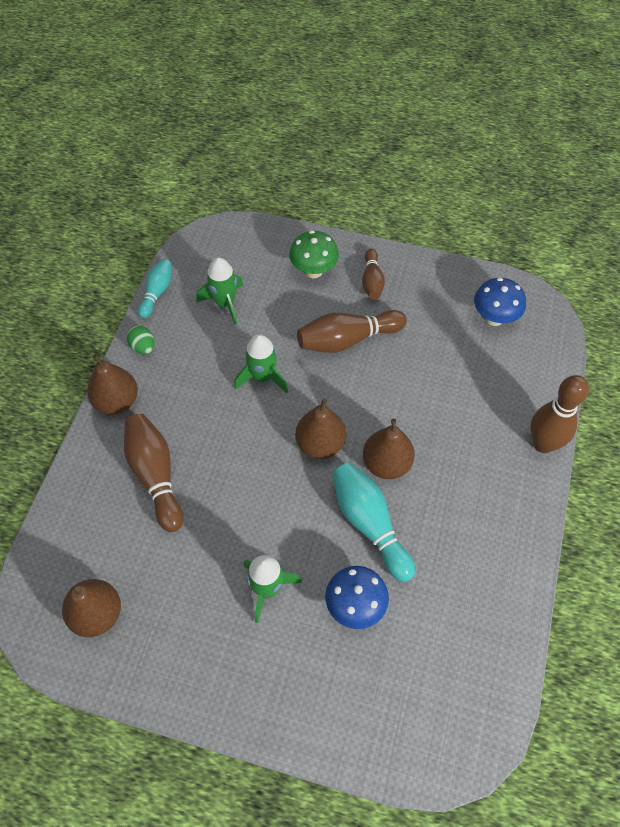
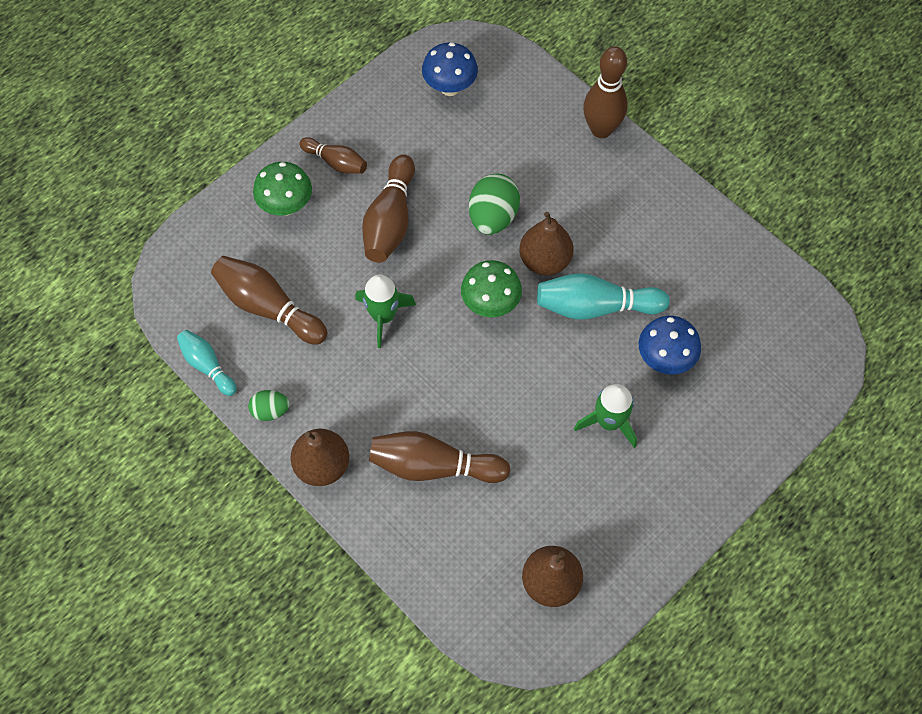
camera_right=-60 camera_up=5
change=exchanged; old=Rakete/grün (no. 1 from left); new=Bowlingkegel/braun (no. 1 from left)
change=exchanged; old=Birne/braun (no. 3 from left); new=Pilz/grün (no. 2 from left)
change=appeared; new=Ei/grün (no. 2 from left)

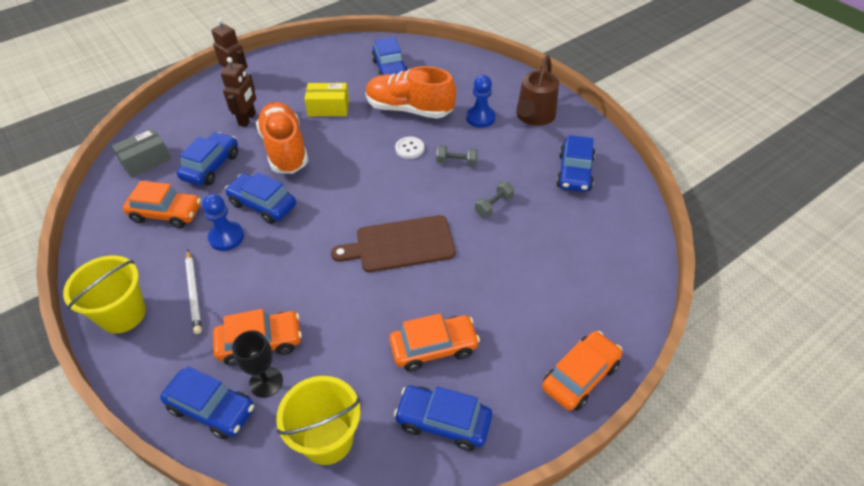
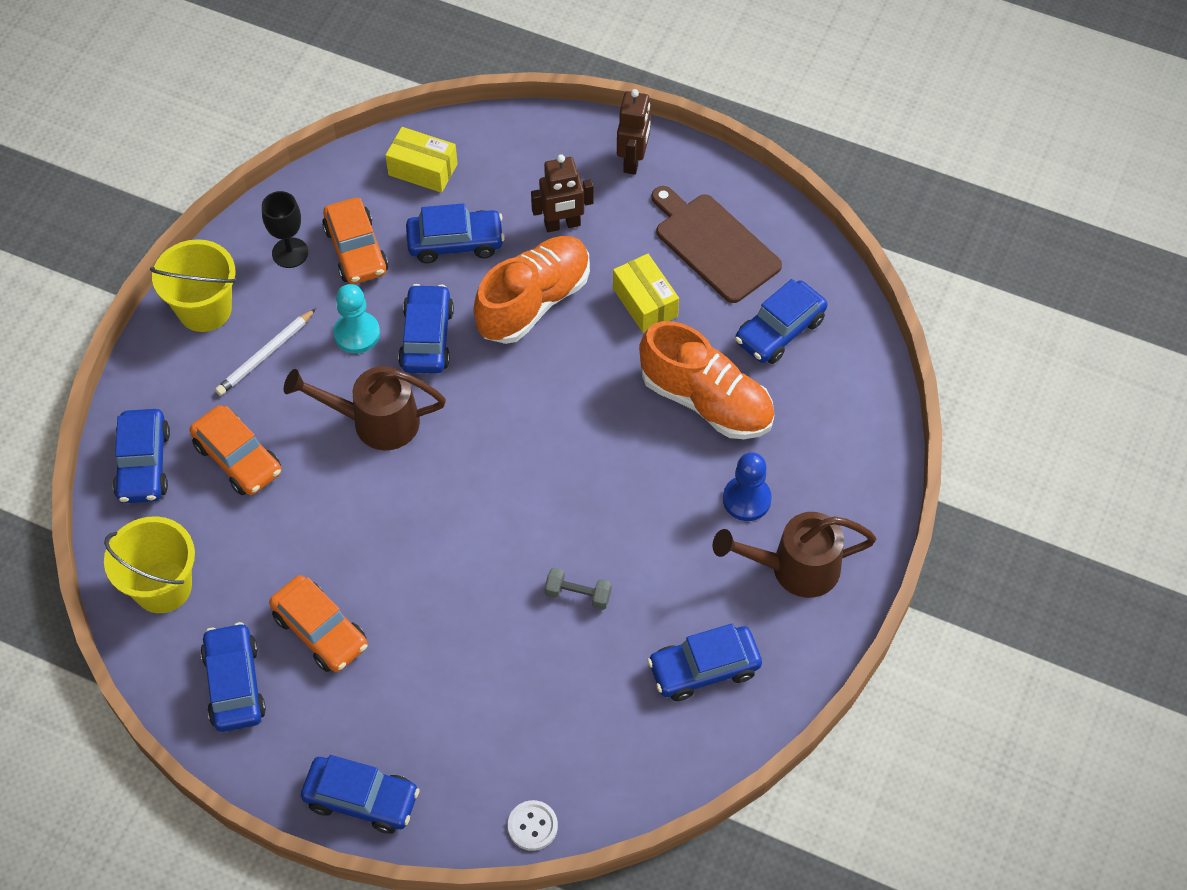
camera_right=60 camera_up=10
change=spun; old=Schuh/orange (no. 2 from left); degrees=135
change=colour; old=Schachtel/grau; new=Schachtel/gelb (no. 1 from left)
change=relocated; old=Knopf/weiß
change=missing; old=Hantel/grau (no. 1 from left)
change=colour; old=Bauer/blau (no. 1 from left); new=Bauer/türkis
change=relocated; old=Schneidebrett/braun
change=relocated; old=Kelch/schwarz
change=colour; old=Auto/orange (no. 4 from left); new=Auto/blau (no. 3 from left)
change=appeared; new=Gießkanne/braun (no. 1 from left)

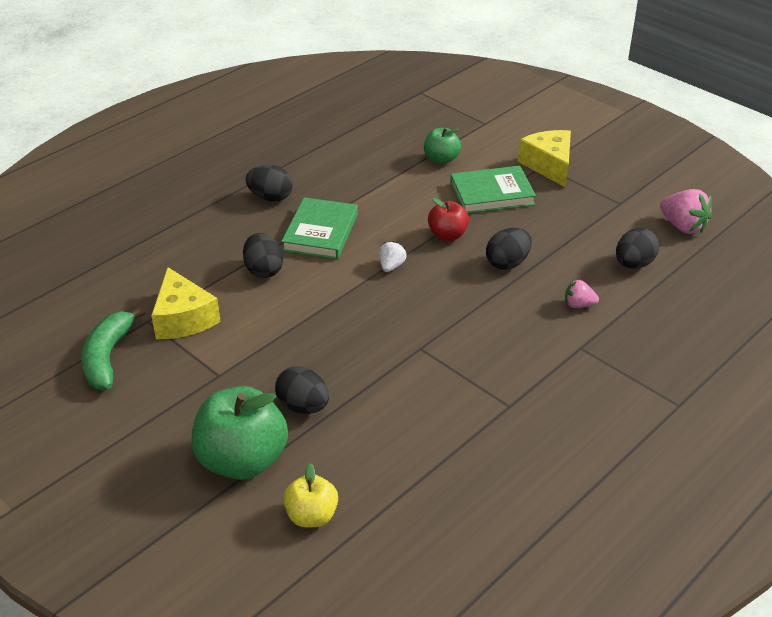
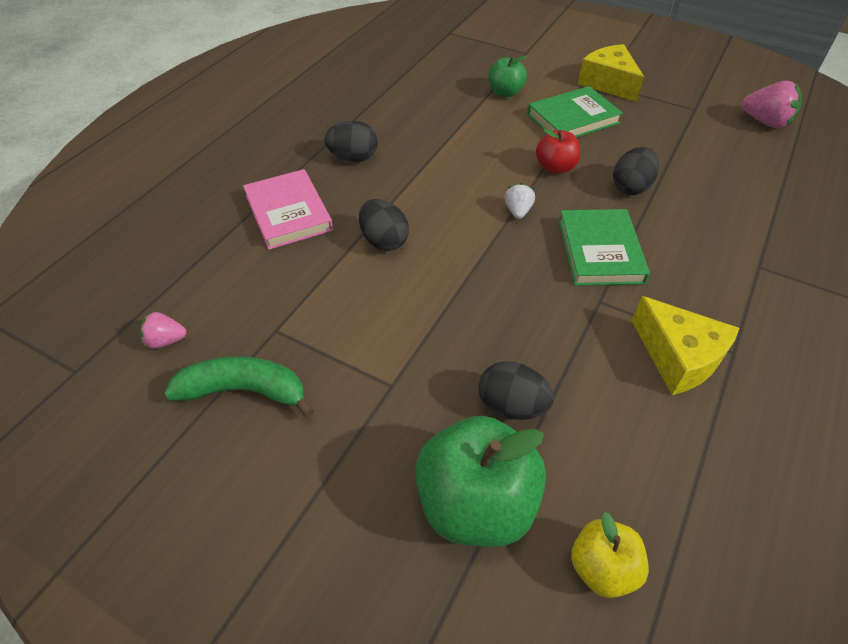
camera_right=-15 camera_up=10
change=relocated; old=Buch/grün (no. 1 from left in the first image); new=Buch/grün (no. 2 from left)
change=missing; old=Ei/schwarz (no. 5 from left)
change=relocated; old=Käse/gelb (no. 1 from left in the first image); new=Käse/gelb (no. 2 from left)
change=relocated; old=Erdbeere/rosa (no. 1 from left)
change=spun; old=Banane/grün; degrees=105
change=appeared; new=Buch/rosa

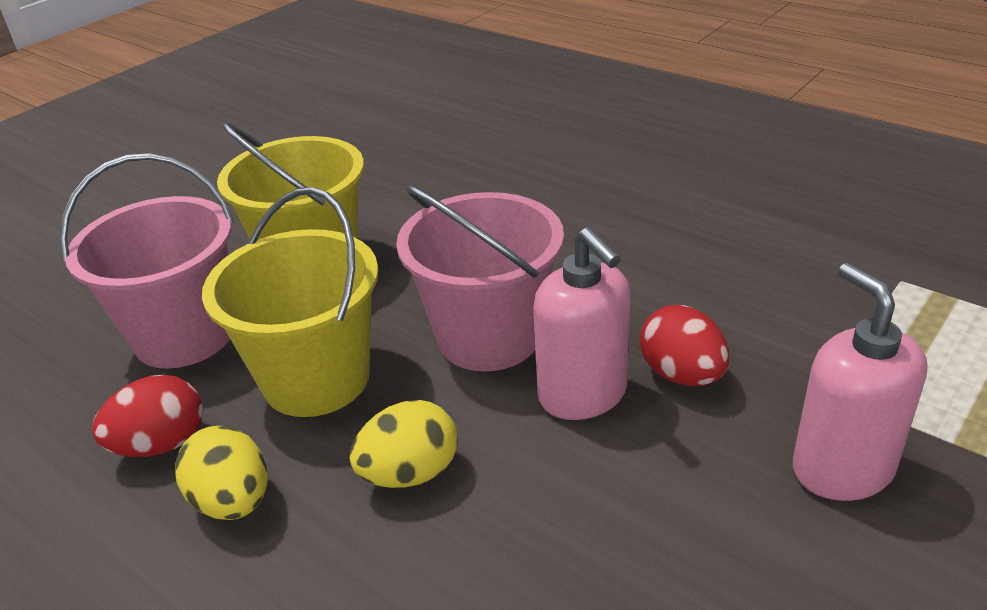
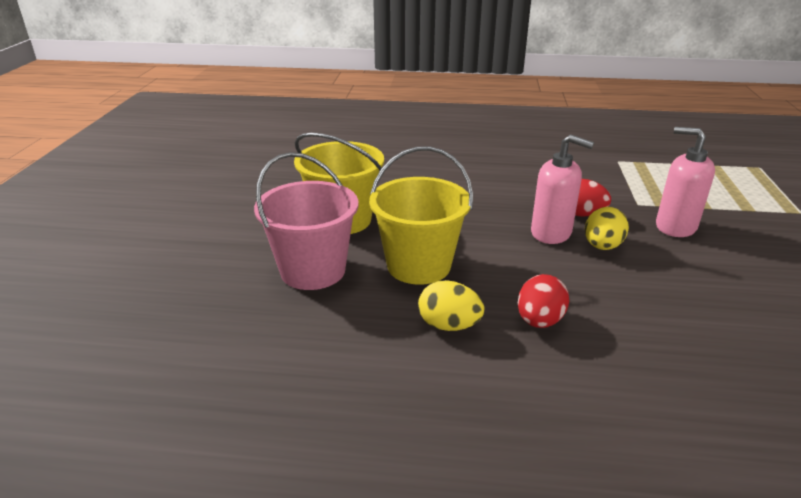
camera_right=-35 camera_up=-5
change=missing; old=Eimer/rosa (no. 2 from left)
change=relocated; old=Ei/rot (no. 1 from left)
change=relocated; old=Ei/gelb (no. 2 from left)

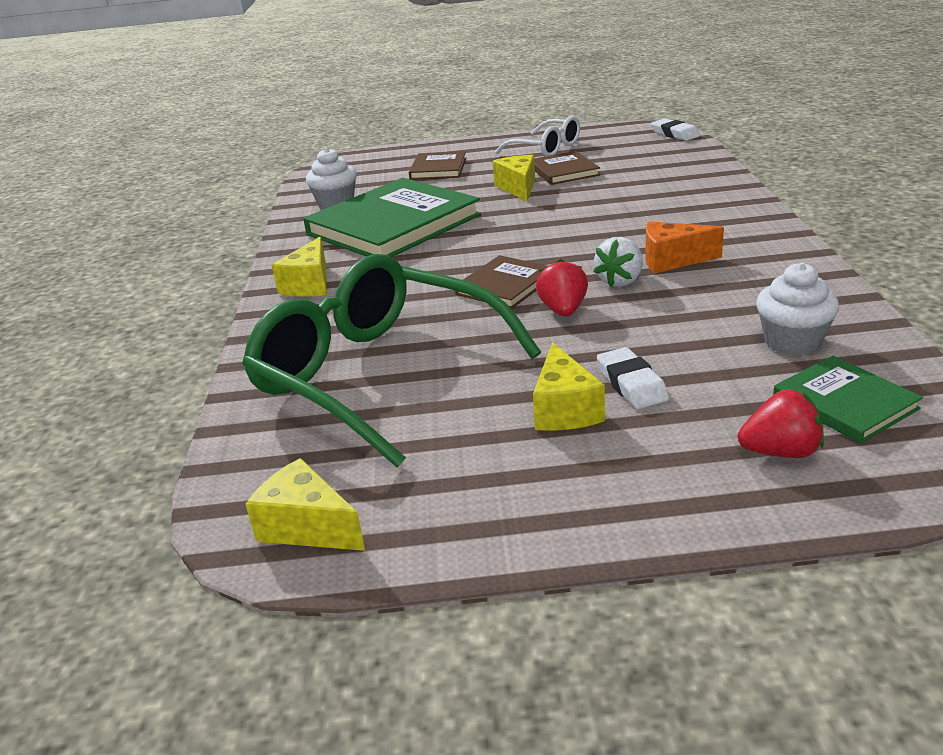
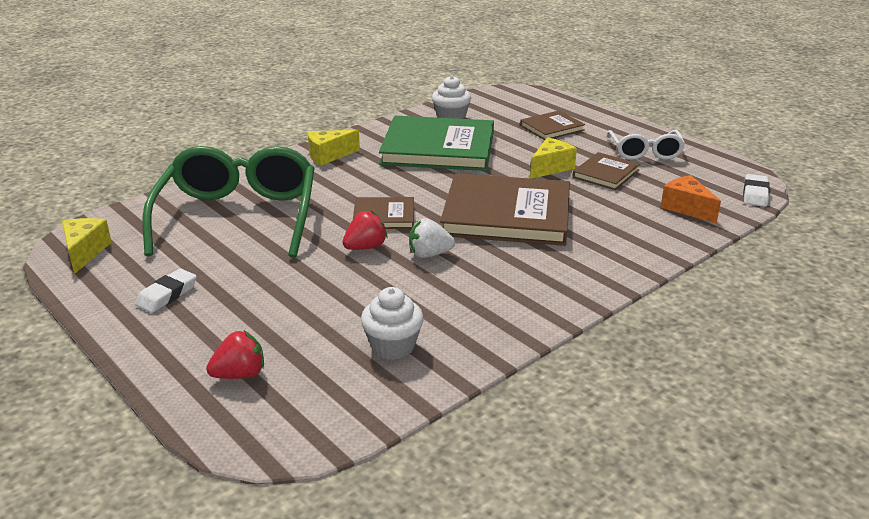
camera_right=50 camera_up=0
change=relocated; old=Käse/orange
change=missing; old=Käse/gelb (no. 4 from left)
change=relocated; old=Radiergummi/weiß (no. 1 from left)
change=missing; old=Buch/grün (no. 2 from left)
change=spun; old=Erdbeere/rot (no. 2 from left in the first image); degrees=-75
change=appeared; new=Buch/braun (no. 2 from left)

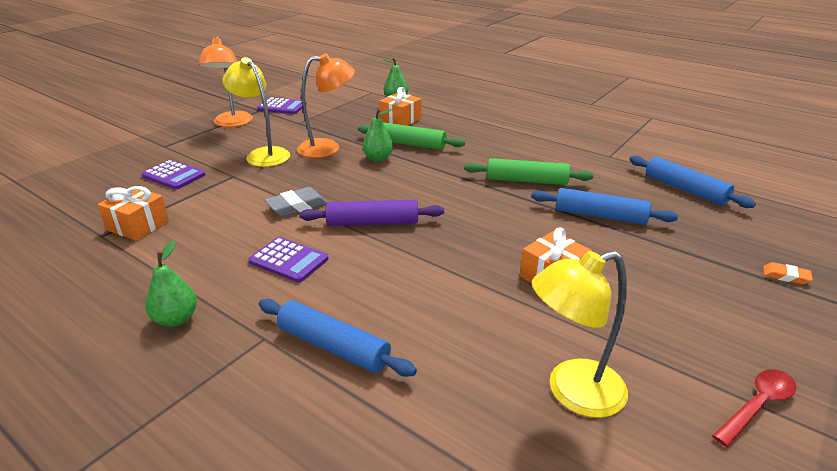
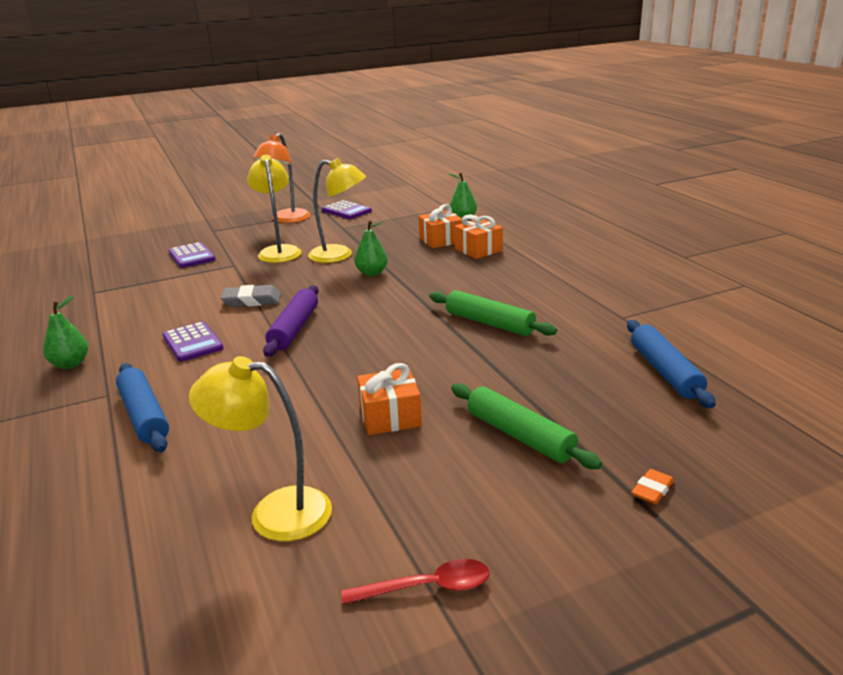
camera_right=30 camera_up=-5
change=colour; old=Lampe/orange (no. 2 from left); new=Lampe/gelb (no. 3 from left)
change=relocated; old=Nudelholz/grün (no. 1 from left in the first image); new=Nudelholz/grün (no. 2 from left)
change=relocated; old=Geschenk/orange (no. 1 from left in the first image); new=Geschenk/orange (no. 3 from left)
change=missing; old=Nudelholz/blau (no. 2 from left)
change=spun; old=Nudelholz/lila; degrees=75
change=spun; old=Radiergummi/orange; degrees=75

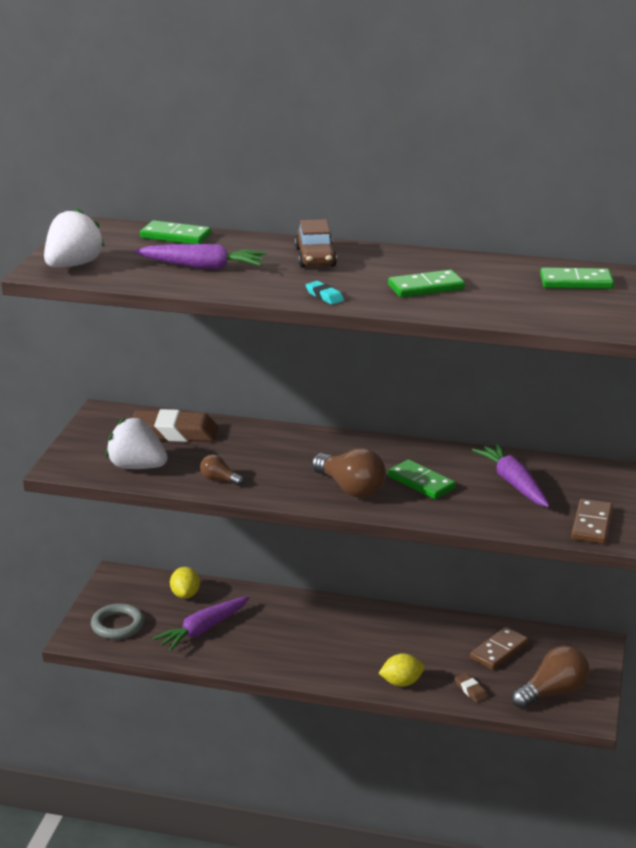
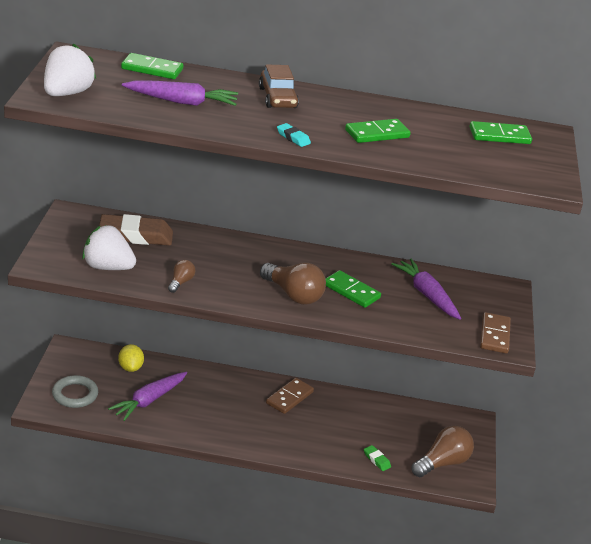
camera_right=-10 camera_up=5
change=spun; old=Glühbirne/braun (no. 1 from left); degrees=90
change=relocated; old=Dominostein/braun (no. 1 from left)
change=missing; old=Zitrone/gelb (no. 2 from left)
change=colour; old=Radiergummi/braun (no. 2 from left); new=Radiergummi/grün

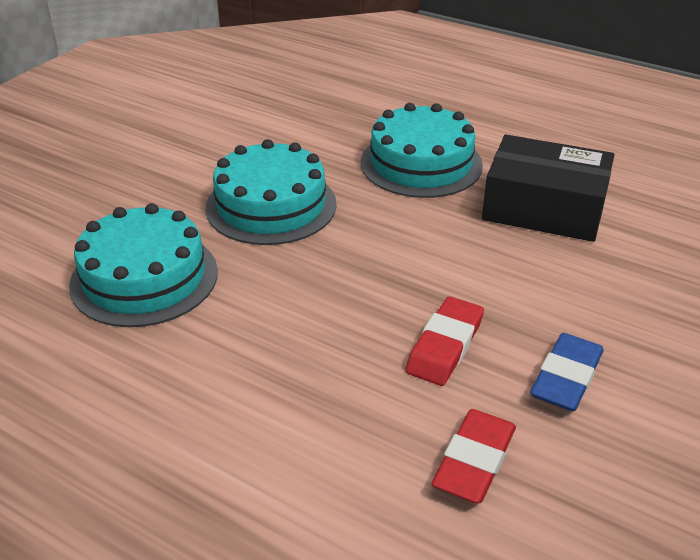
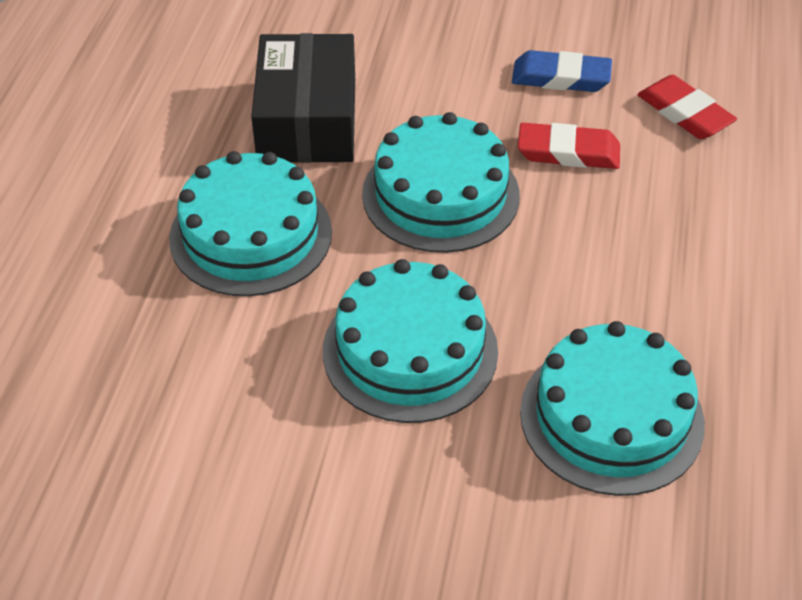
camera_right=-110 camera_up=10
change=spun; old=Radiergummi/rot (no. 2 from left); degrees=45
change=appeared; new=Kuchen/türkis (no. 3 from left)

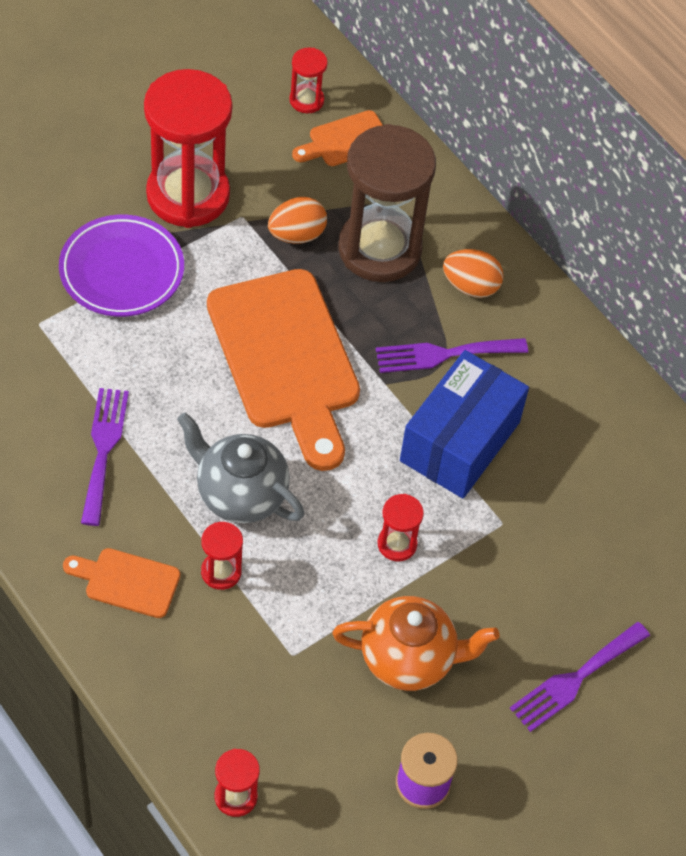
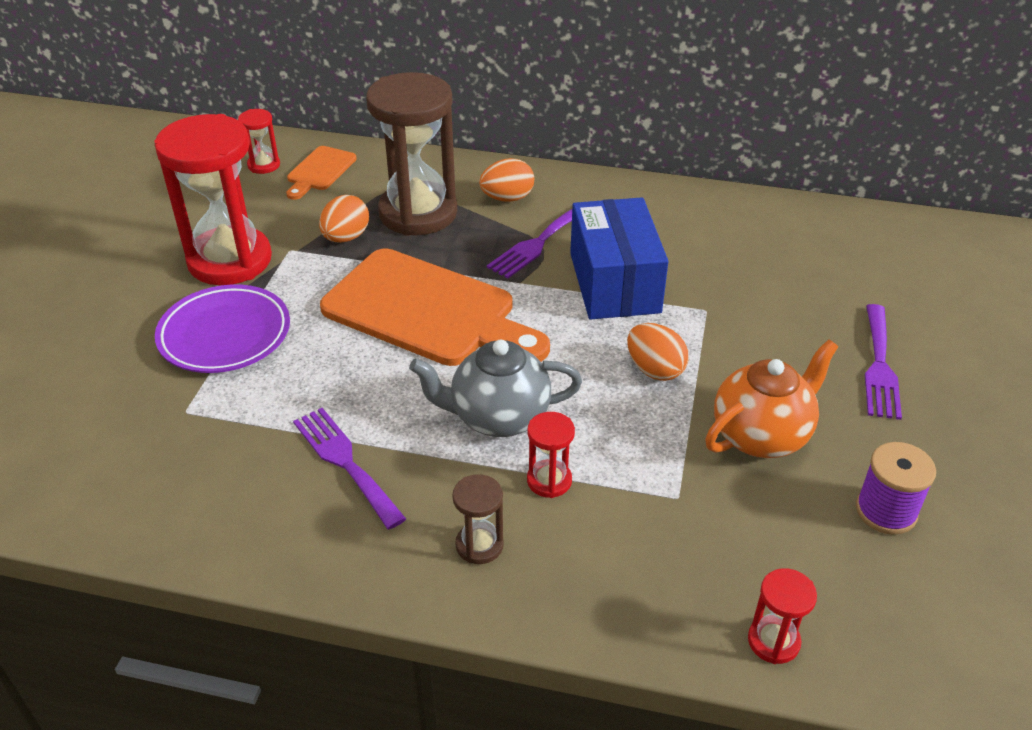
camera_right=-35 camera_up=-15
change=exchanged; old=Sanduhr/rot (no. 5 from left); new=Ei/orange (no. 3 from left)
change=exchanged; old=Schneidebrett/orange (no. 1 from left); new=Sanduhr/braun (no. 2 from left)

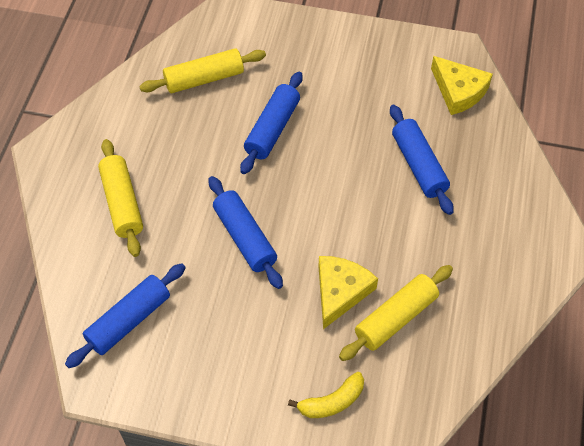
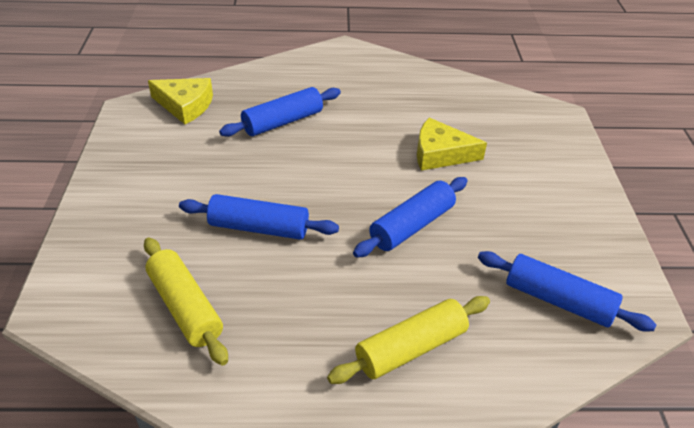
camera_right=-105 camera_up=-15
change=spun; old=Käse/gelb (no. 2 from left in the first image); degrees=75
change=missing; old=Nudelholz/gelb (no. 3 from left)
change=missing; old=Banane/gelb

